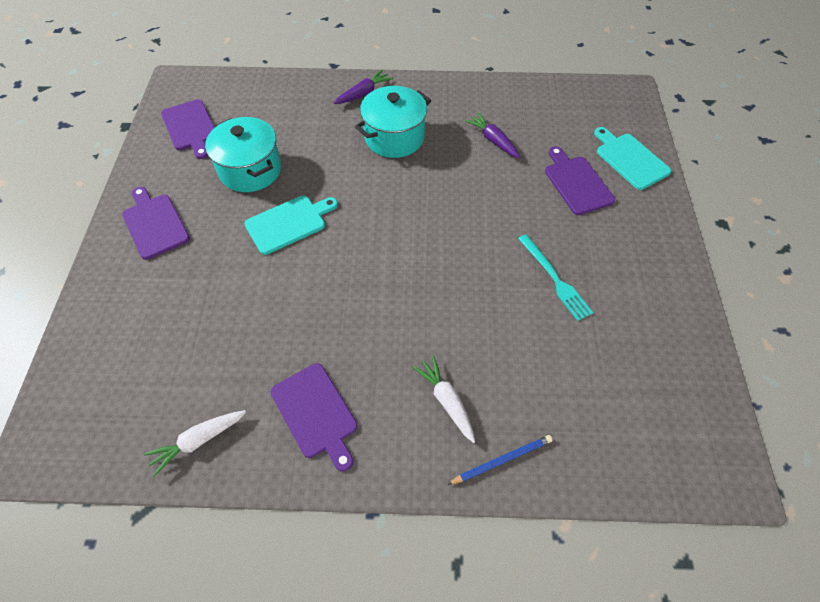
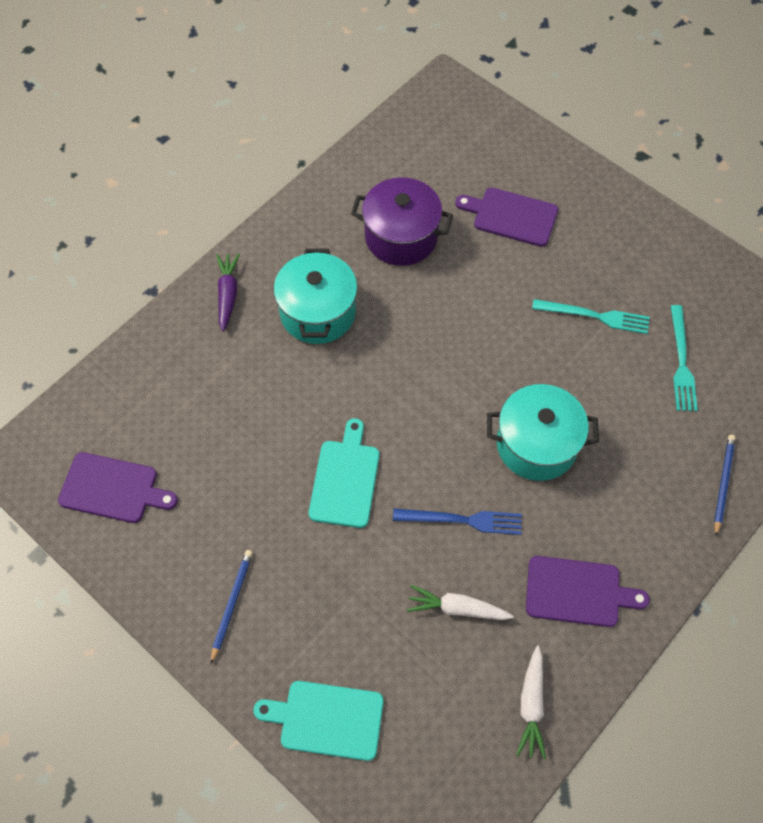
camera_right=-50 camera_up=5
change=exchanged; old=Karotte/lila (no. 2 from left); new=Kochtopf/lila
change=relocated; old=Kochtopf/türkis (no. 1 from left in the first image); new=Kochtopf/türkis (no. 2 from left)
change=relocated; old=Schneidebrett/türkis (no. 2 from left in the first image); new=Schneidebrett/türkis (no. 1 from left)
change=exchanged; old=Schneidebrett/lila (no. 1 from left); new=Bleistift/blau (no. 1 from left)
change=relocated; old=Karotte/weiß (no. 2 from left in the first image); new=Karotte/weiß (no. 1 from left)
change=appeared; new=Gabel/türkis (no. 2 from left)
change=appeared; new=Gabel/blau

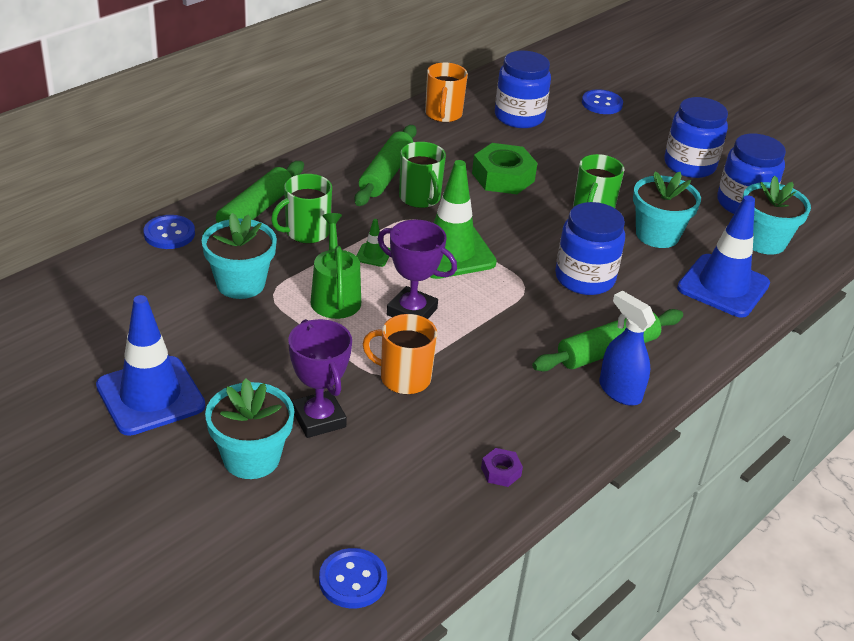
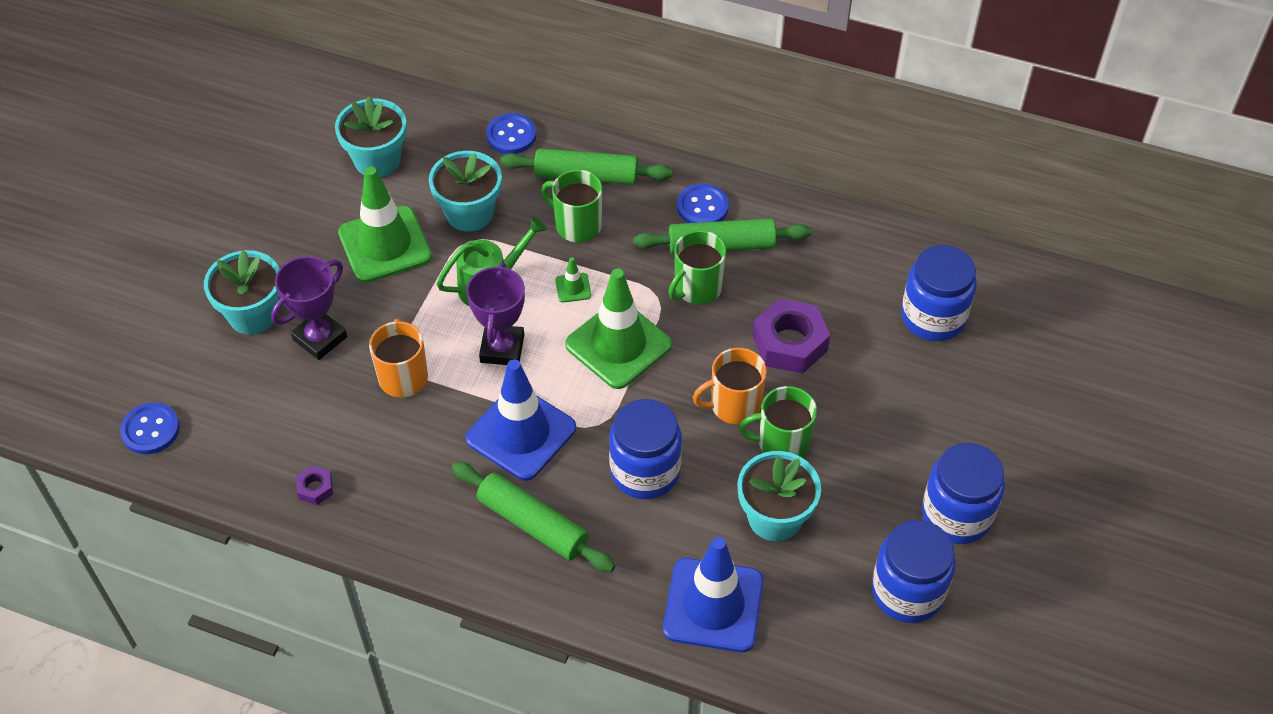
camera_right=70 camera_up=15
change=relocated; old=Tasse/orange (no. 2 from left)
change=relocated; old=Knopf/blau (no. 3 from left)
change=colour; old=Sechskantmutter/grün; new=Sechskantmutter/lila (no. 2 from left)
change=relocated; old=Blumentopf/türkis (no. 4 from left in the first image); new=Blumentopf/türkis (no. 2 from left)
change=missing; old=Sprühflasche/blau
change=relocated; old=Leitkegel/blau (no. 1 from left)
change=appeared; new=Leitkegel/grün (no. 1 from left)

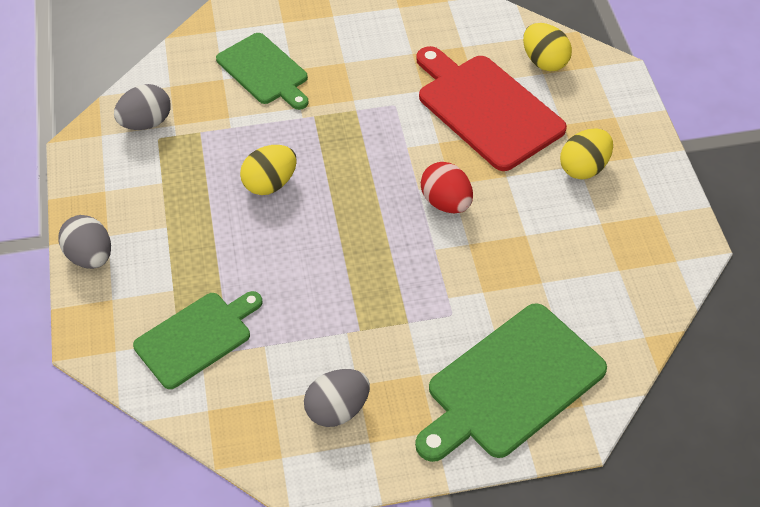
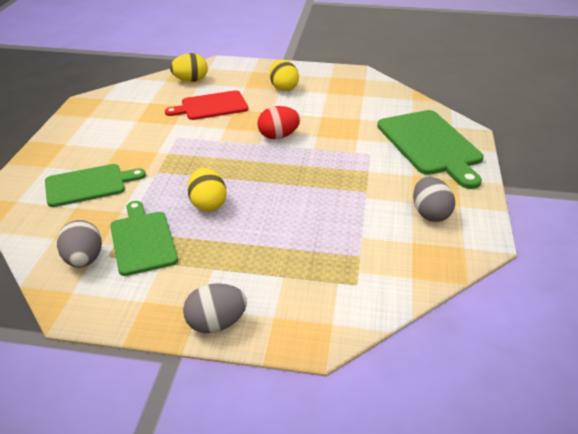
camera_right=-70 camera_up=-15
change=size; old=Schneidebrett/rot; factor=0.66
change=relocated; old=Schneidebrett/grün (no. 1 from left in the first image); new=Schneidebrett/grün (no. 2 from left)

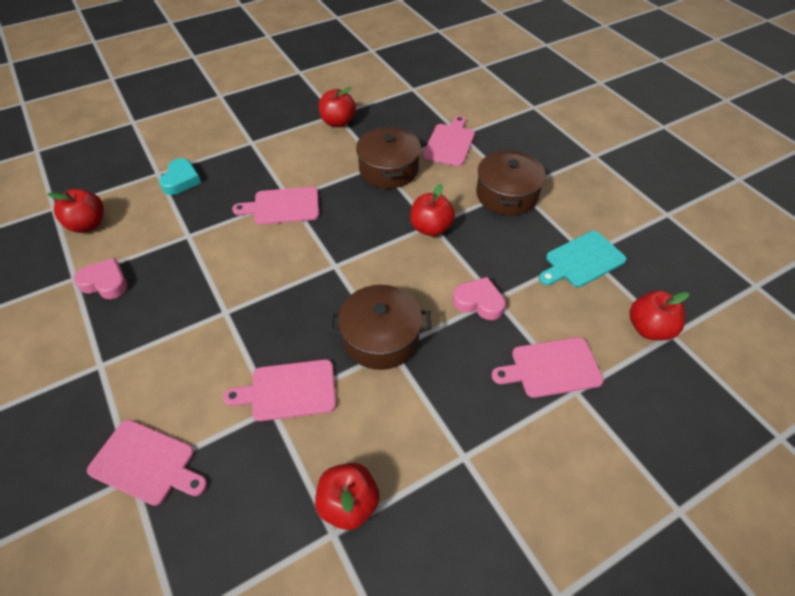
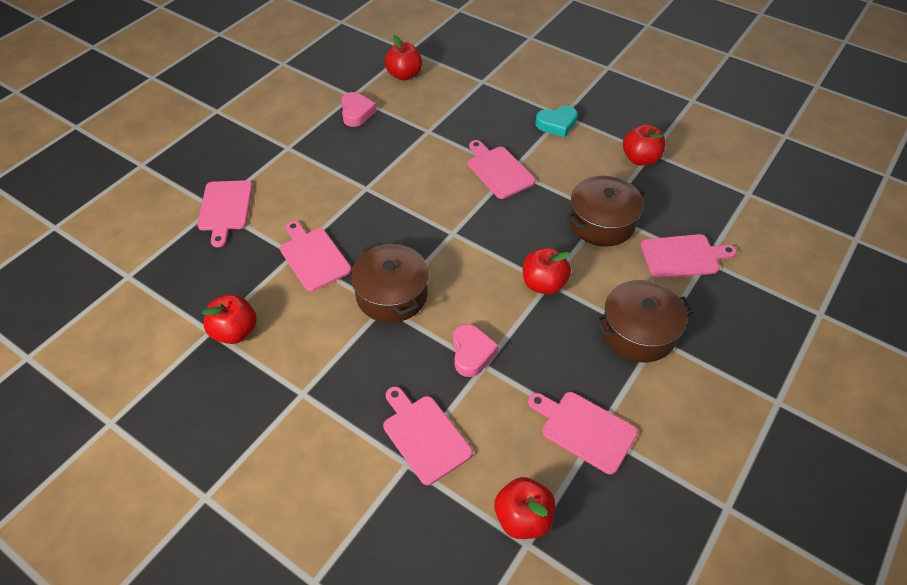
camera_right=65 camera_up=0
change=relocated; old=Herz/türkis
change=colour; old=Schneidebrett/türkis; new=Schneidebrett/rosa (no. 5 from left)

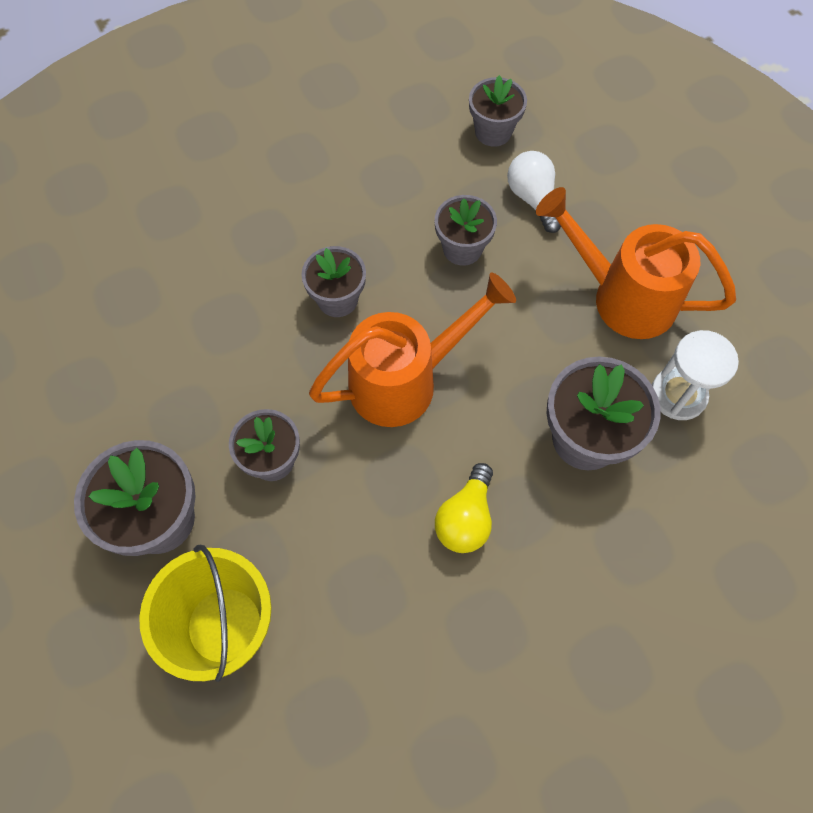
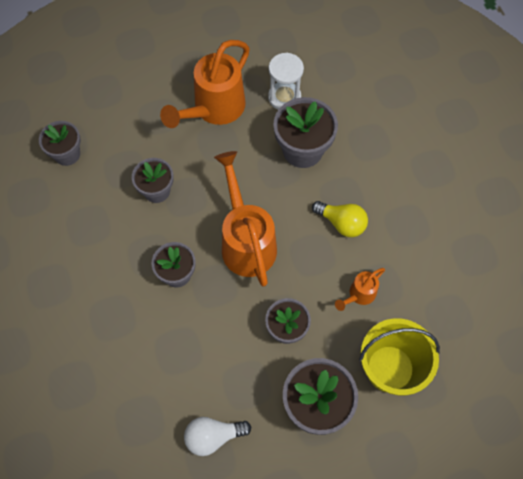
camera_right=-80 camera_up=0
change=relocated; old=Glühbirne/weiß
change=appeared; new=Gießkanne/orange (no. 3 from left)

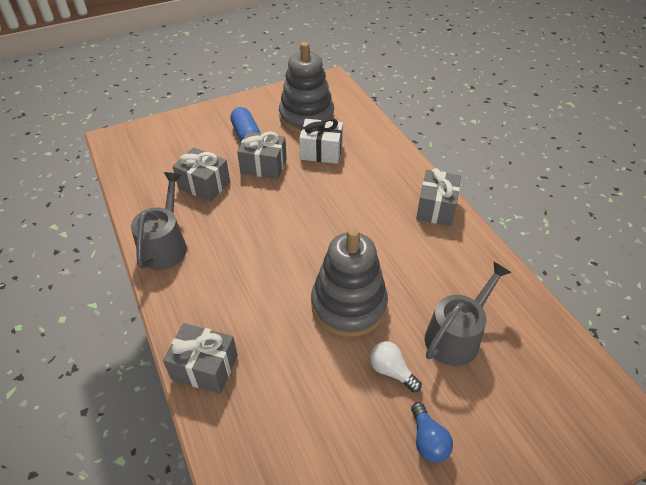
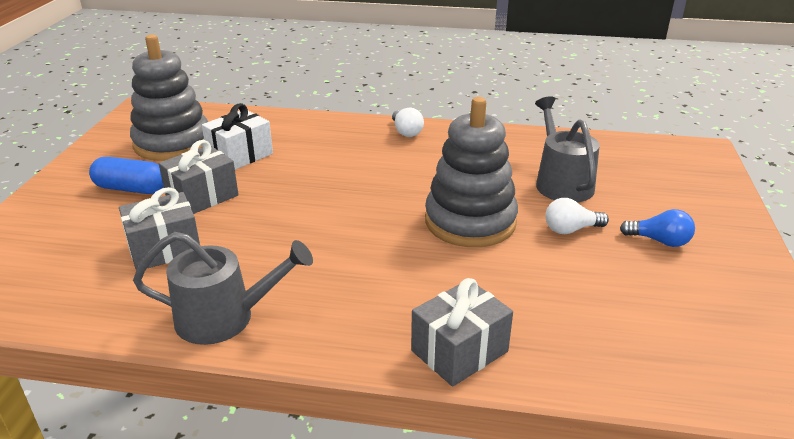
camera_right=-55 camera_up=-15
change=exchanged; old=Geschenk/grau (no. 4 from left); new=Glühbirne/weiß (no. 1 from left)
change=spun; old=Gießkanne/grau (no. 1 from left); degrees=135

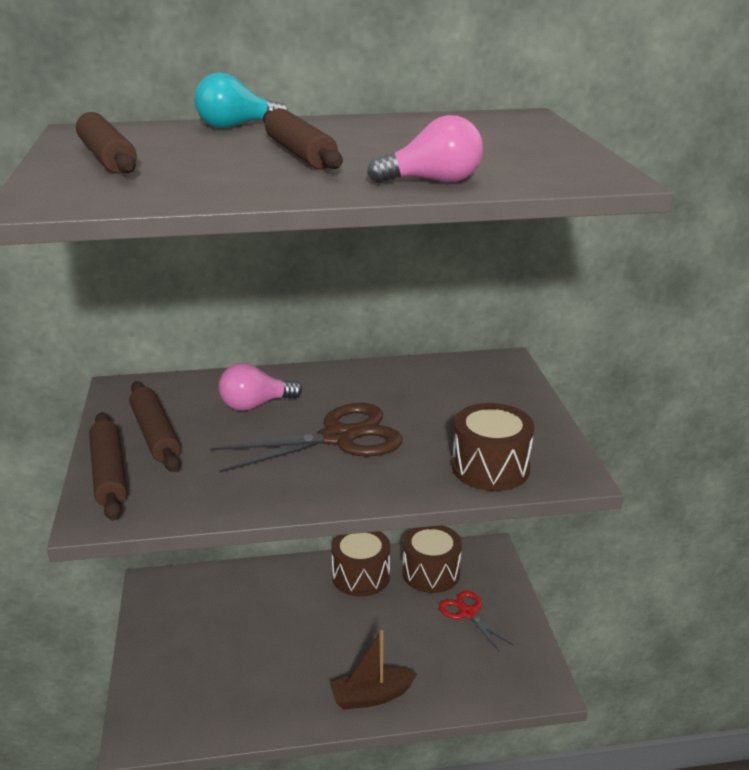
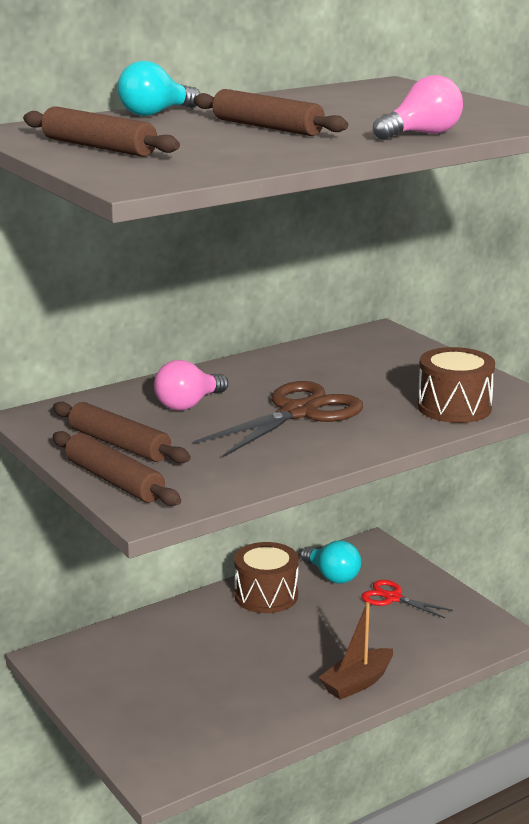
camera_right=-25 camera_up=-5
change=exchanged; old=Trommel/braun (no. 2 from left); new=Glühbirne/türkis (no. 2 from left)

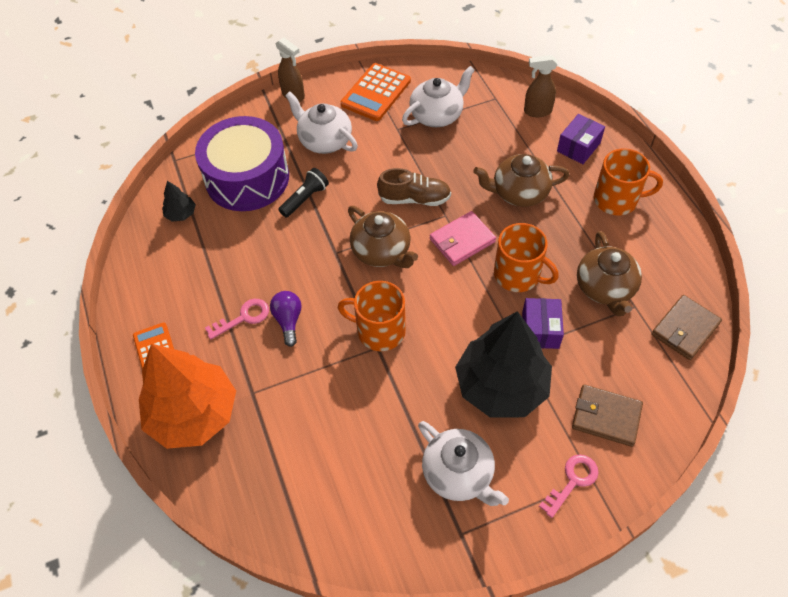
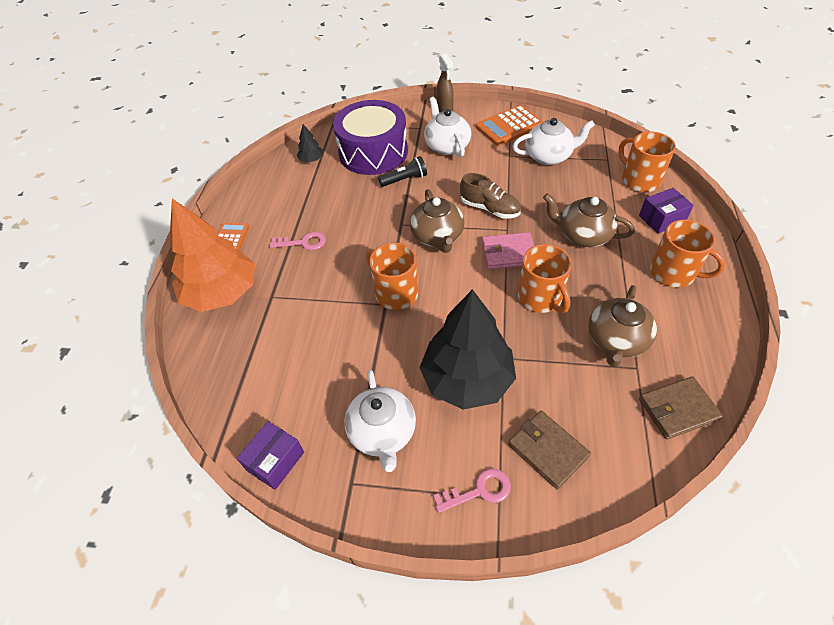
camera_right=30 camera_up=-5
change=exchanged; old=Sprühflasche/braun (no. 2 from left); new=Tasse/orange (no. 3 from left)
change=missing; old=Glühbirne/lila
change=relocated; old=Schachtel/lila (no. 1 from left)

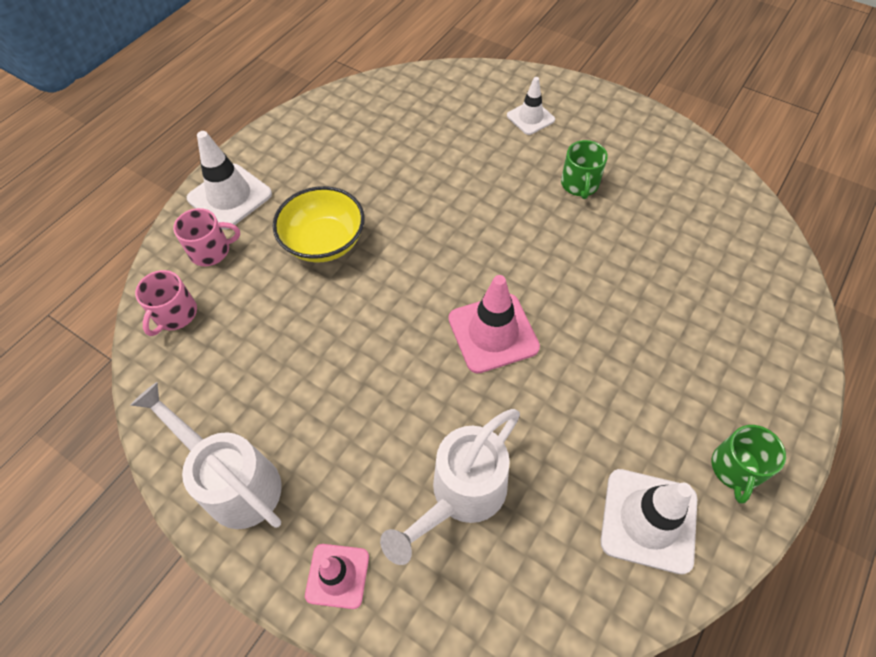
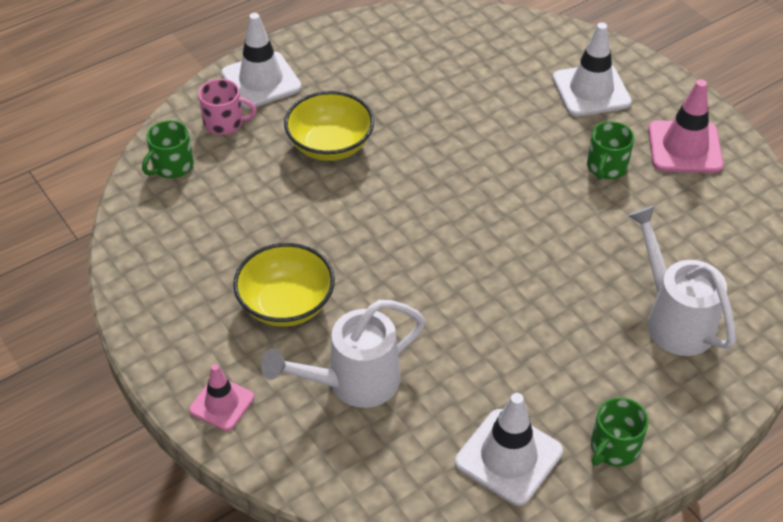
camera_right=20 camera_up=-10
change=size; old=Leitkegel/weiß (no. 2 from left in the first image); factor=1.61
change=colour; old=Tasse/rosa (no. 1 from left); new=Tasse/grün (no. 1 from left)
change=relocated; old=Leitkegel/rosa (no. 2 from left)
change=relocated; old=Gießkanne/weiß (no. 1 from left in the first image); new=Gießkanne/weiß (no. 2 from left)
change=appeared; new=Schüssel/gelb (no. 1 from left)

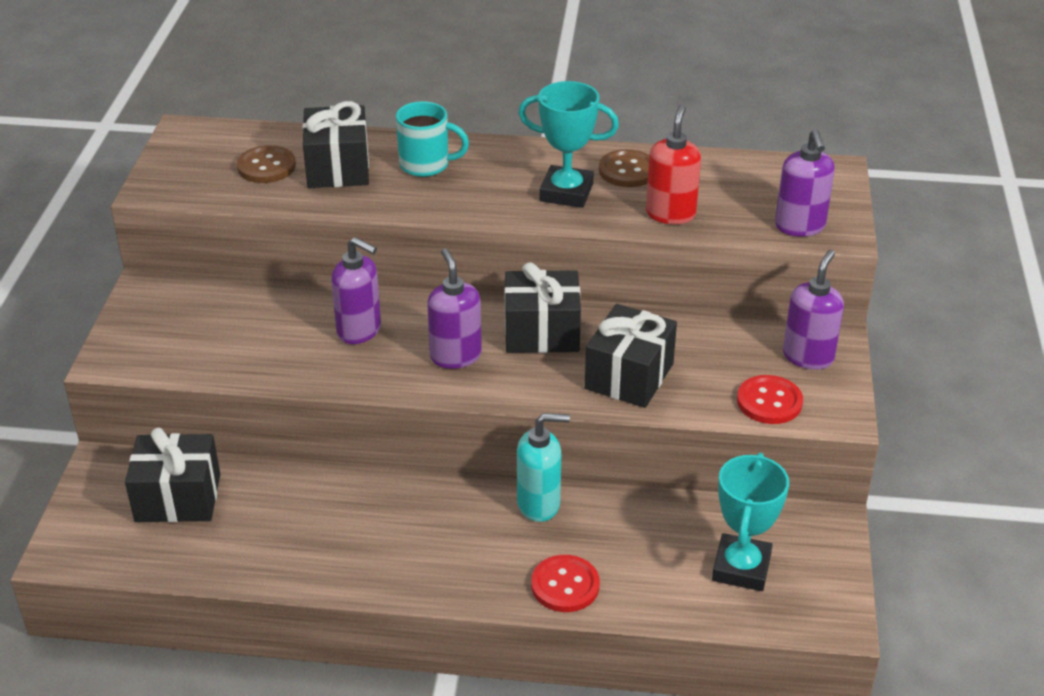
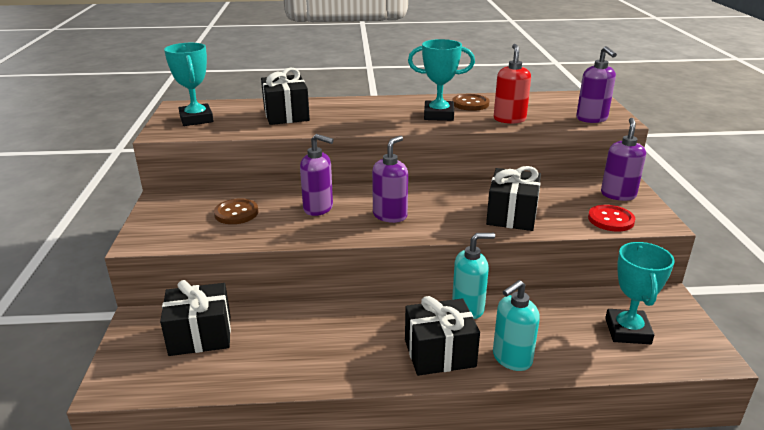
camera_right=-10 camera_up=-10
change=missing; old=Tasse/türkis
change=relocated; old=Knopf/braun (no. 1 from left)
change=spun; old=Seifenspender/lila (no. 2 from left); degrees=60
change=relocated; old=Geschenk/schwarz (no. 3 from left)
change=exchanged; old=Knopf/rot (no. 1 from left); new=Seifenspender/türkis (no. 2 from left)
change=appeared; new=Pokal/türkis (no. 1 from left)

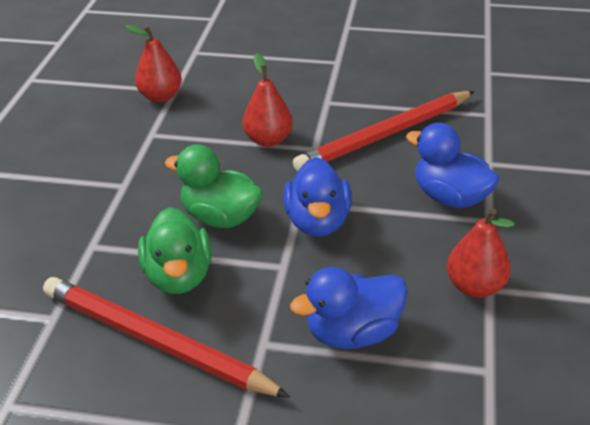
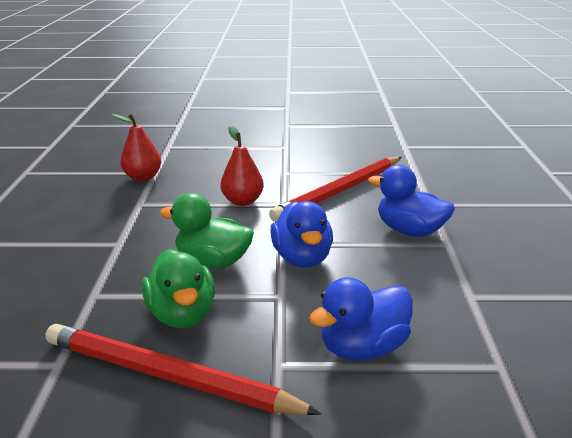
camera_right=-10 camera_up=-10
change=missing; old=Birne/rot (no. 3 from left)

